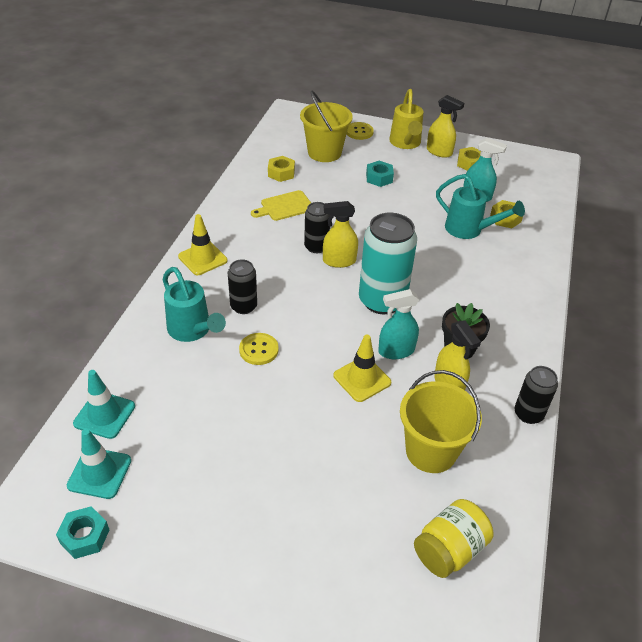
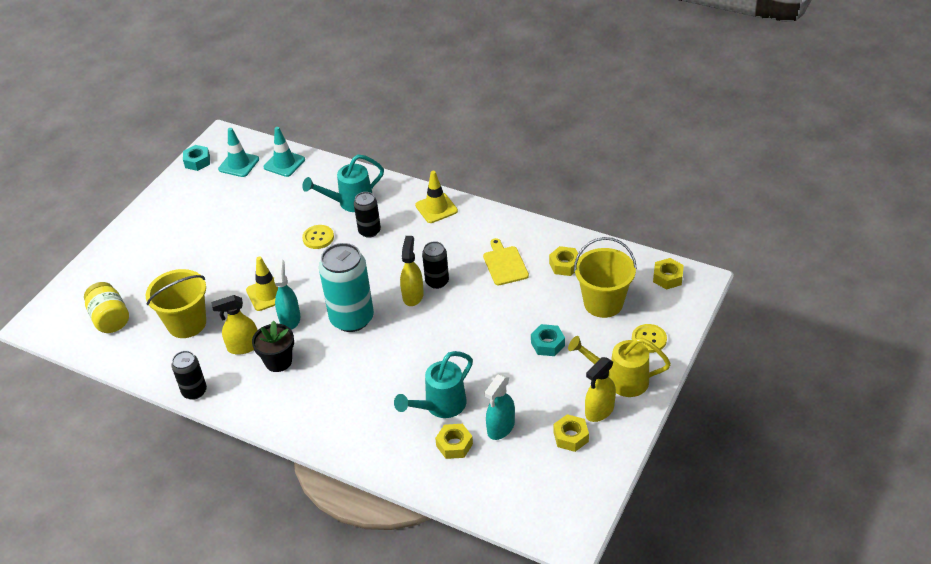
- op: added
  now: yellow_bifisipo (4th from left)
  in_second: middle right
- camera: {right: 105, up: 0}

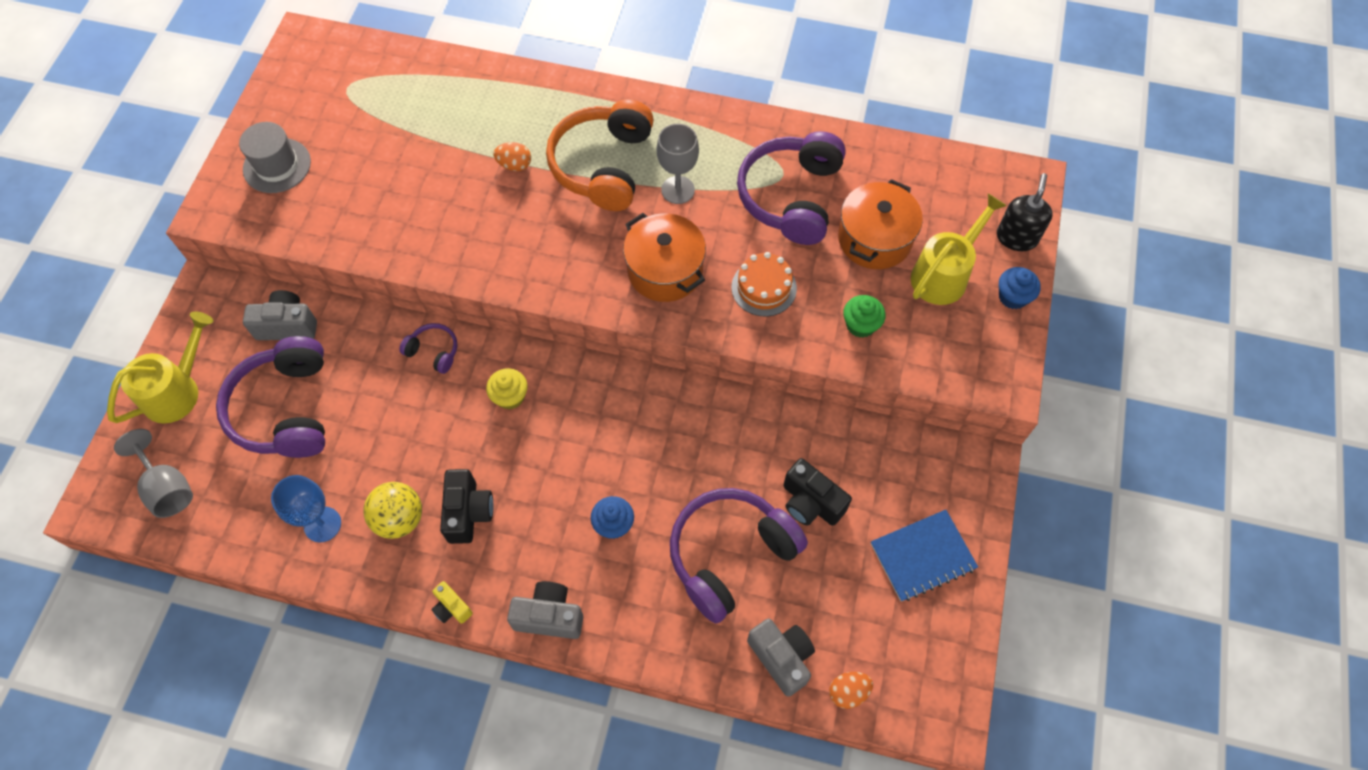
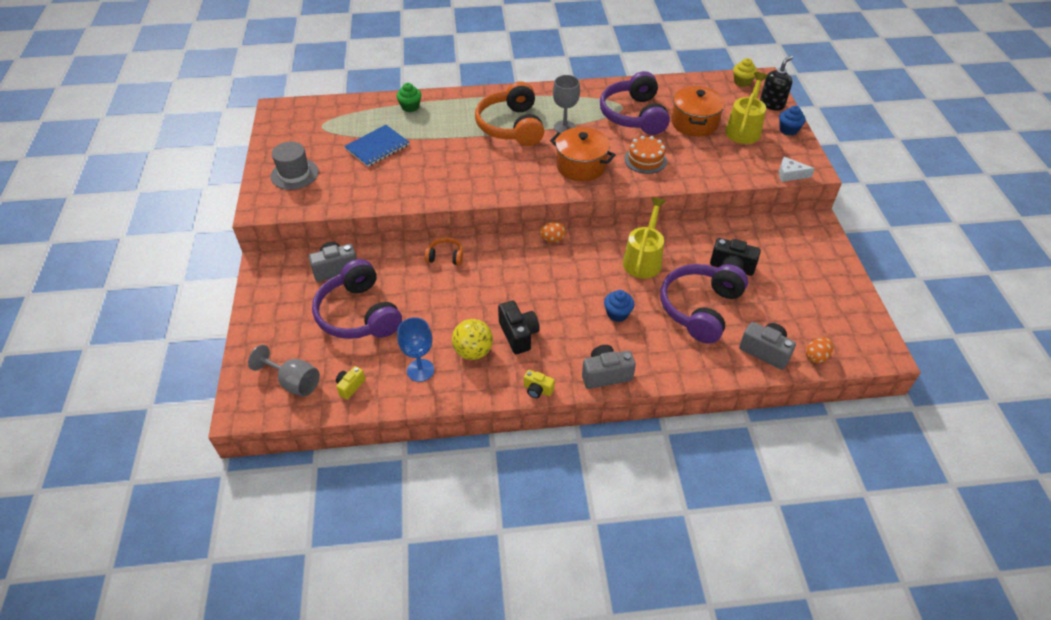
- op: moved
  was: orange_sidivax (1st from left)
  in_first: top centre
  in_second: centre
- op: turned
  was: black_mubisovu
  in_first: top right
  in_second: top right
  clockwise: 45
- op: moved
  was: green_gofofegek
  in_first: centre
  in_second: top centre
- op: moved
  was: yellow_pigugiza (1st from left)
  in_first: middle left
  in_second: centre
- op: recoloured
  was: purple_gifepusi (2nd from left)
  now: orange_gifepusi (1st from left)
  in_first: middle left
  in_second: centre
- op: moved
  was: yellow_gofofegek
  in_first: centre
  in_second: top right
- op: moved
  was: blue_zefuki
  in_first: bottom right
  in_second: top centre
- op: added
  now: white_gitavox
  in_second: top right
- op: added
  now: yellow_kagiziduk (1st from left)
  in_second: centre
- camera: {right: -20, up: -15}

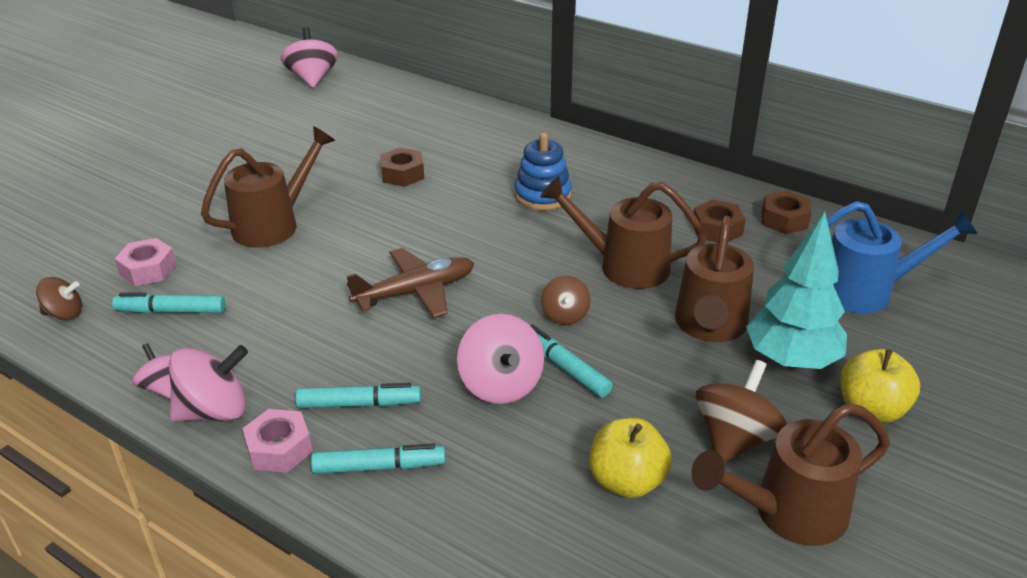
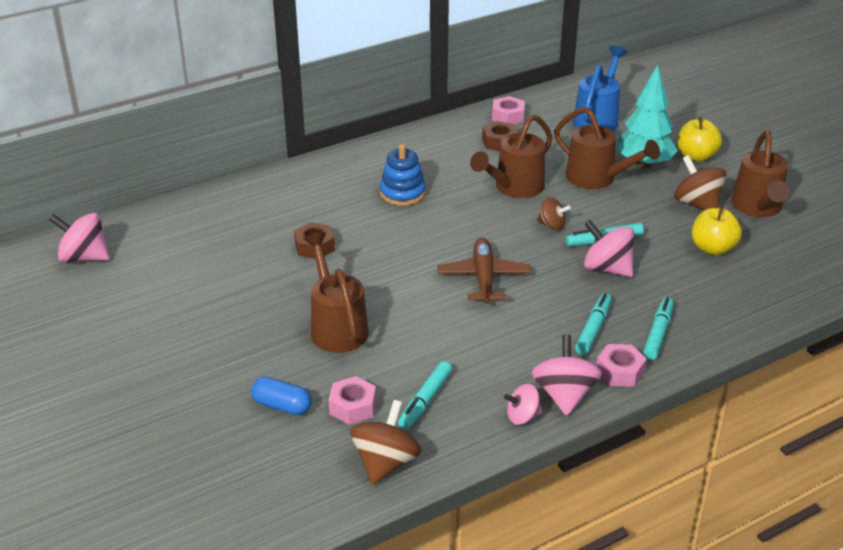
- op: recoloured
  was: brown_bifisipo (3rd from left)
  now: pink_bifisipo (2nd from left)
  in_first: middle right
  in_second: top centre
- op: resized
  was: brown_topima (1st from left)
  in_first: middle left
  in_second: bottom centre
  ratio: 1.65
- op: turned
  was: pink_topima (4th from left)
  in_first: centre
  in_second: middle right
  clockwise: -150
- op: added
  now: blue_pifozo
  in_second: bottom centre
- camera: {right: -65, up: 0}

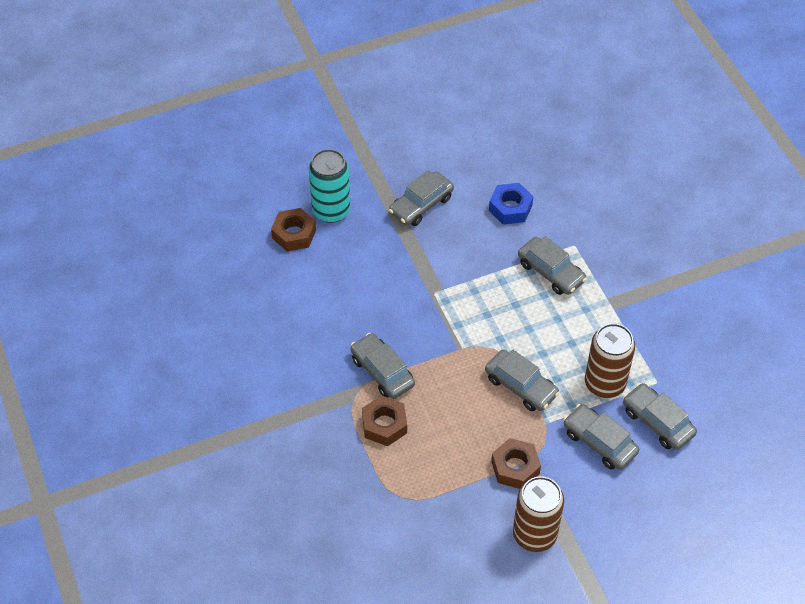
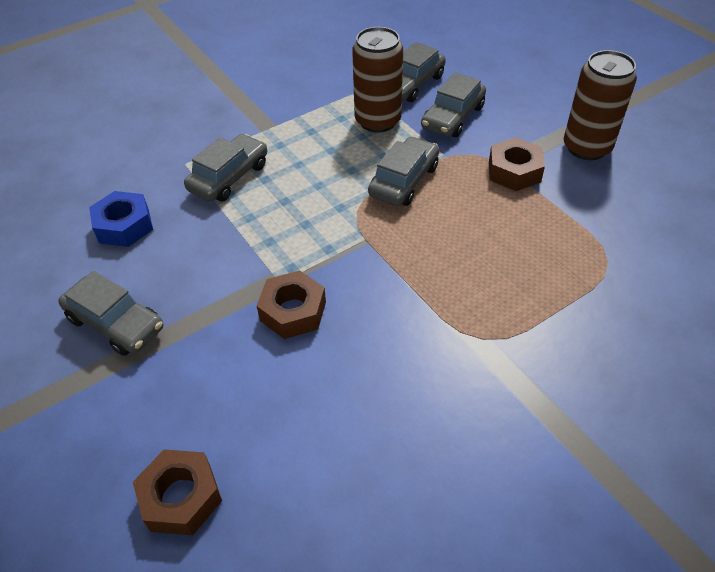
- op: removed
  was: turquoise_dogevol
  in_first: top centre
- op: removed
  was: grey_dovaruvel (1st from left)
  in_first: centre
- op: moved
  was: brown_bifisipo (2nd from left)
  in_first: bottom centre
  in_second: centre
- camera: {right: -100, up: -5}

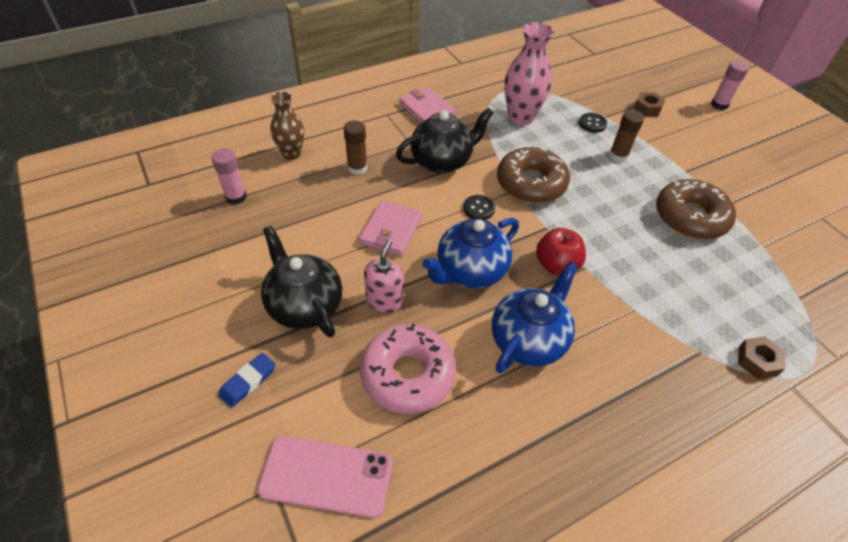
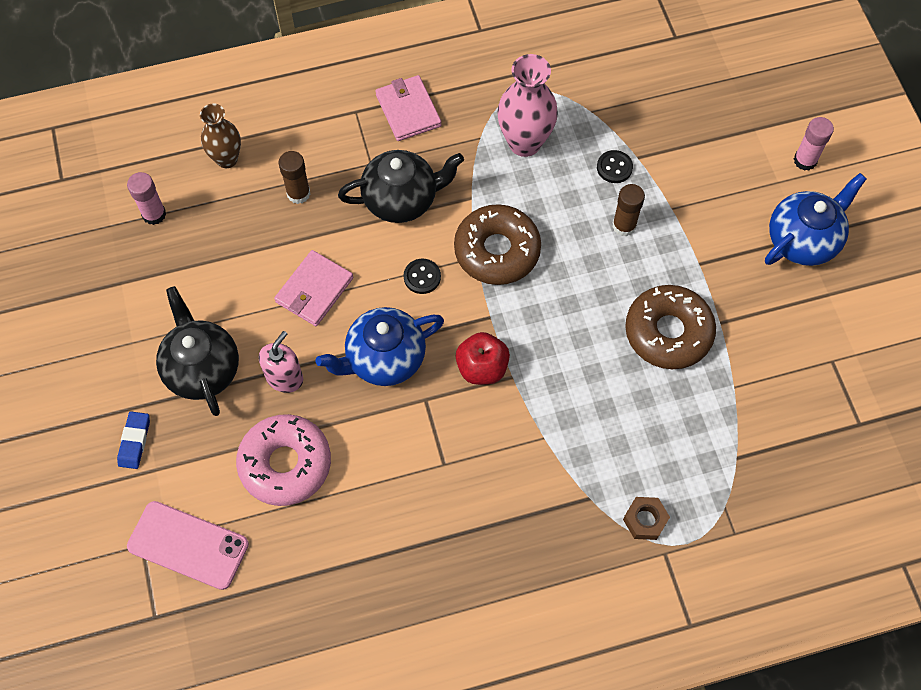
- op: removed
  was: brown_bifisipo (1st from left)
  in_first: top right
- op: moved
  was: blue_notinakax (2nd from left)
  in_first: centre
  in_second: top right
- op: turned
  was: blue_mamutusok
  in_first: bottom left
  in_second: middle left
  clockwise: -45
- camera: {right: 15, up: 15}

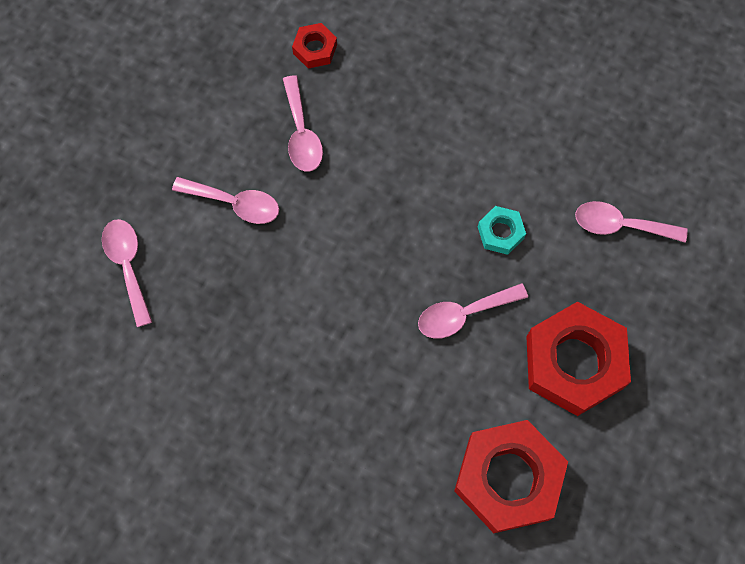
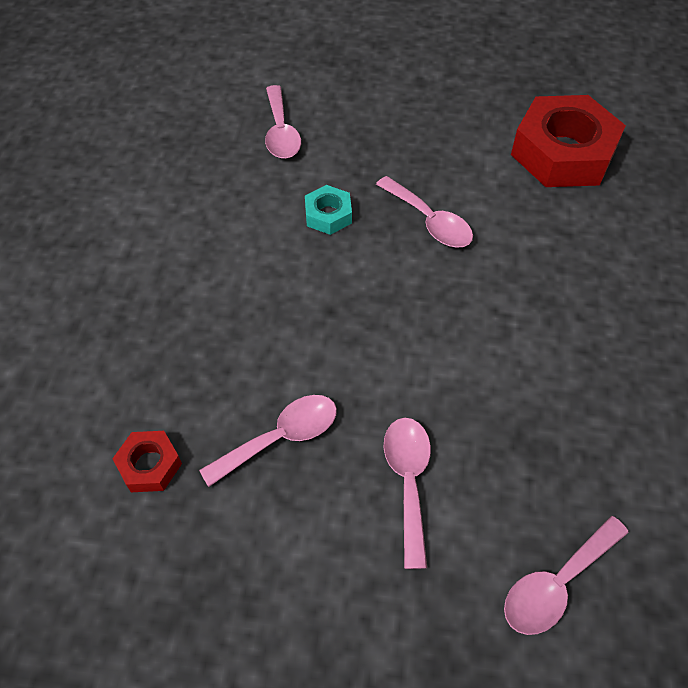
- op: removed
  was: red_bifisipo (3rd from left)
  in_first: middle right
- camera: {right: -110, up: -15}

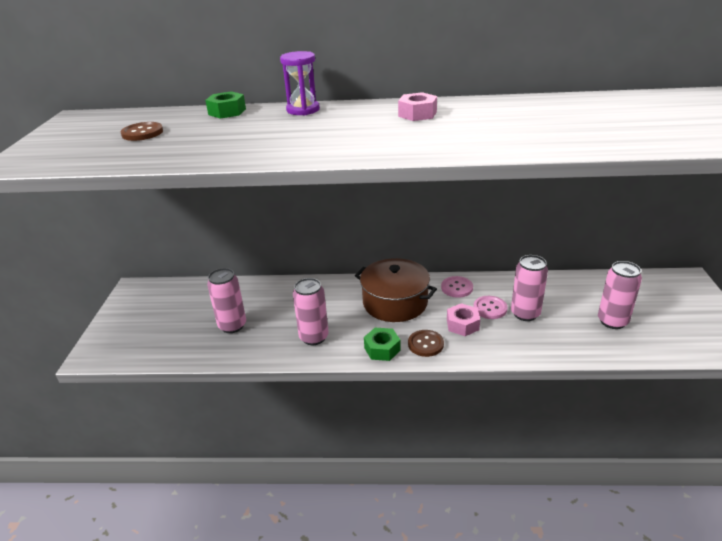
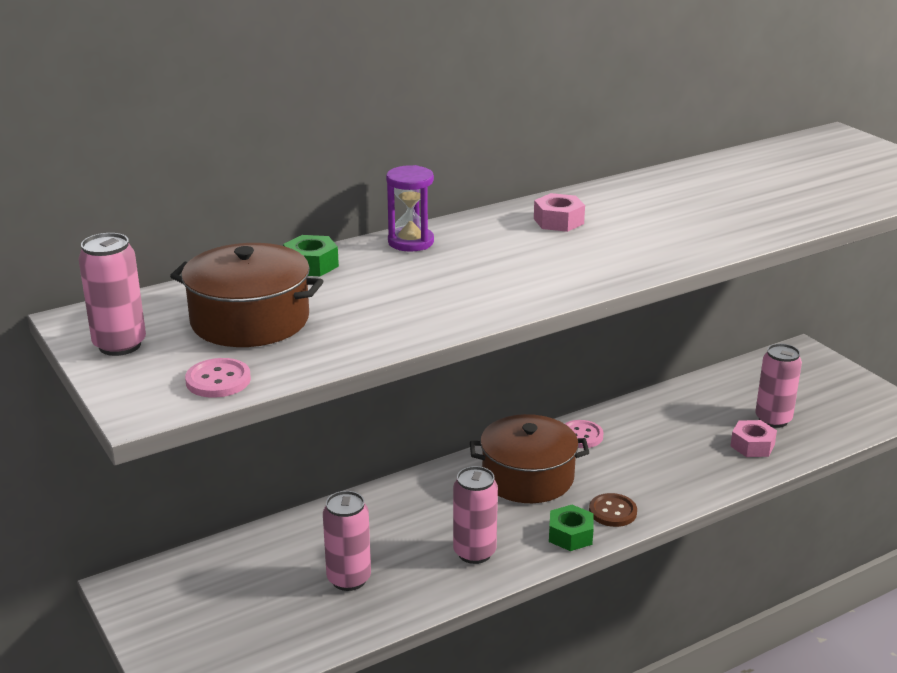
- op: replaced
  was: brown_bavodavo (1st from left)
  now: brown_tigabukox (1st from left)
  in_first: top left
  in_second: middle left
- op: moved
  was: pink_dogevol (3rd from left in the first image)
  now: pink_dogevol (1st from left)
  in_first: middle right
  in_second: middle left
- op: moved
  was: pink_bavodavo (2nd from left in the first image)
  now: pink_bavodavo (1st from left)
  in_first: middle right
  in_second: middle left
- op: moved
  was: pink_bifisipo (2nd from left)
  in_first: centre
  in_second: middle right
- camera: {right: -35, up: -5}

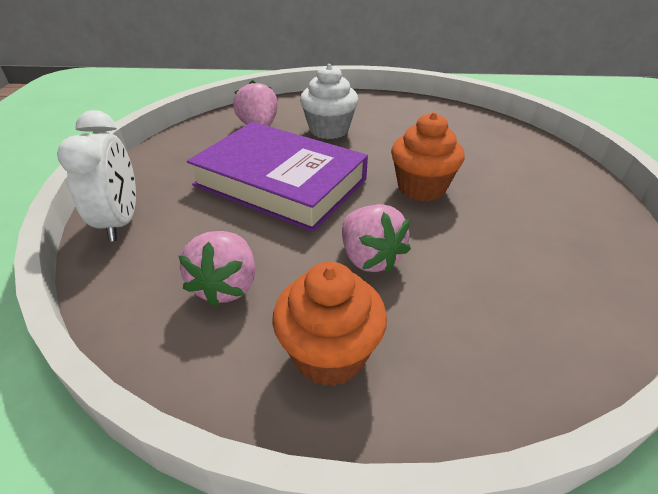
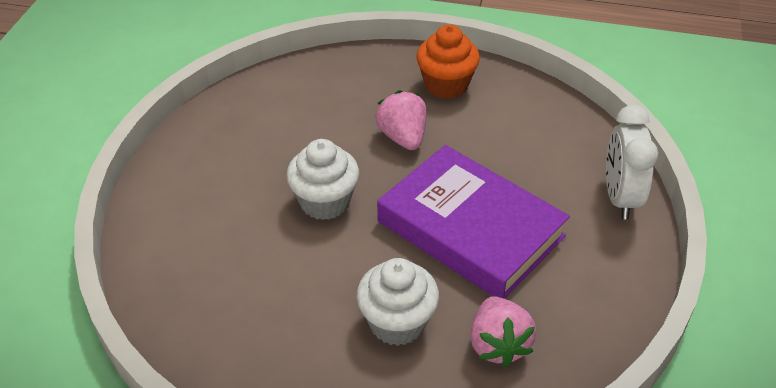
- op: recoloured
  was: orange_gofofegek (2nd from left)
  now: white_gofofegek (1st from left)
  in_first: top centre
  in_second: centre
- op: removed
  was: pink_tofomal (1st from left)
  in_first: middle left
- camera: {right: -170, up: 5}

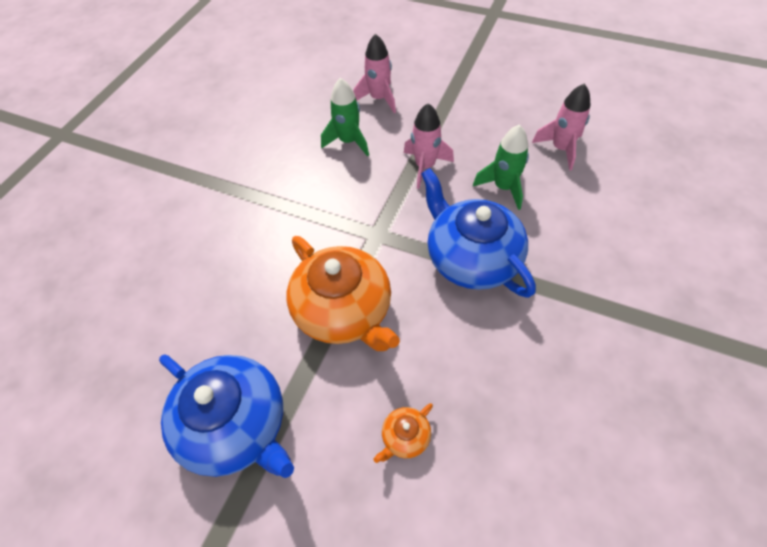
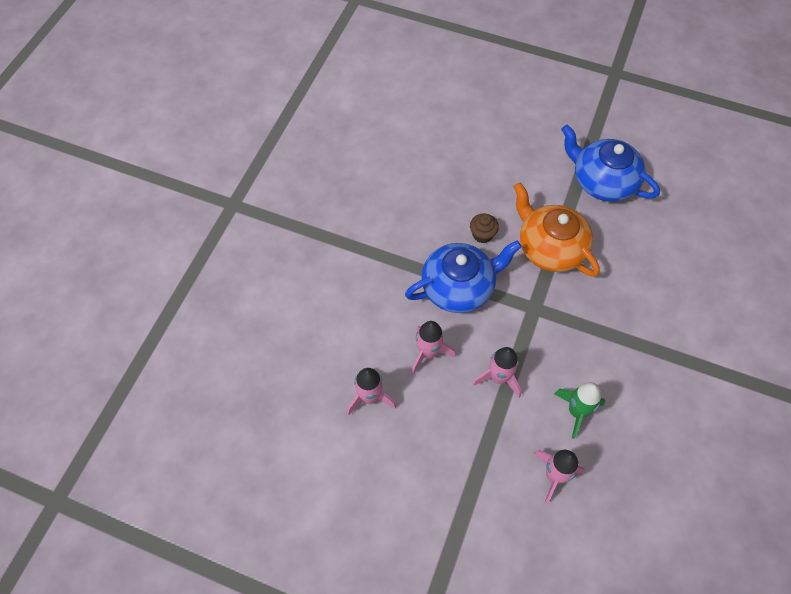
- op: recoloured
  was: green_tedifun (2nd from left)
  now: pink_tedifun (2nd from left)
  in_first: top centre
  in_second: centre
- op: turned
  was: blue_notinakax (2nd from left in the first image)
  in_first: centre
  in_second: centre
  clockwise: -75
- op: removed
  was: orange_notinakax (2nd from left)
  in_first: bottom centre
- op: added
  now: brown_gofofegek
  in_second: centre
- camera: {right: 175, up: 5}

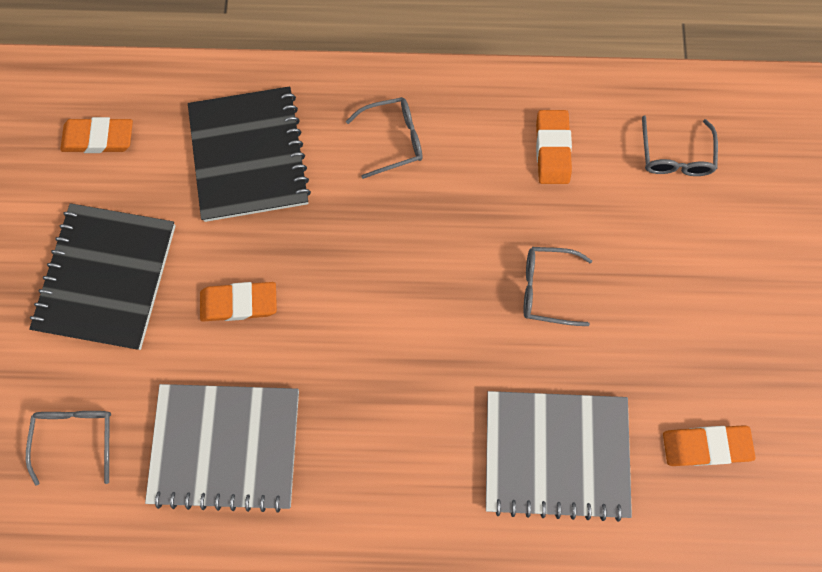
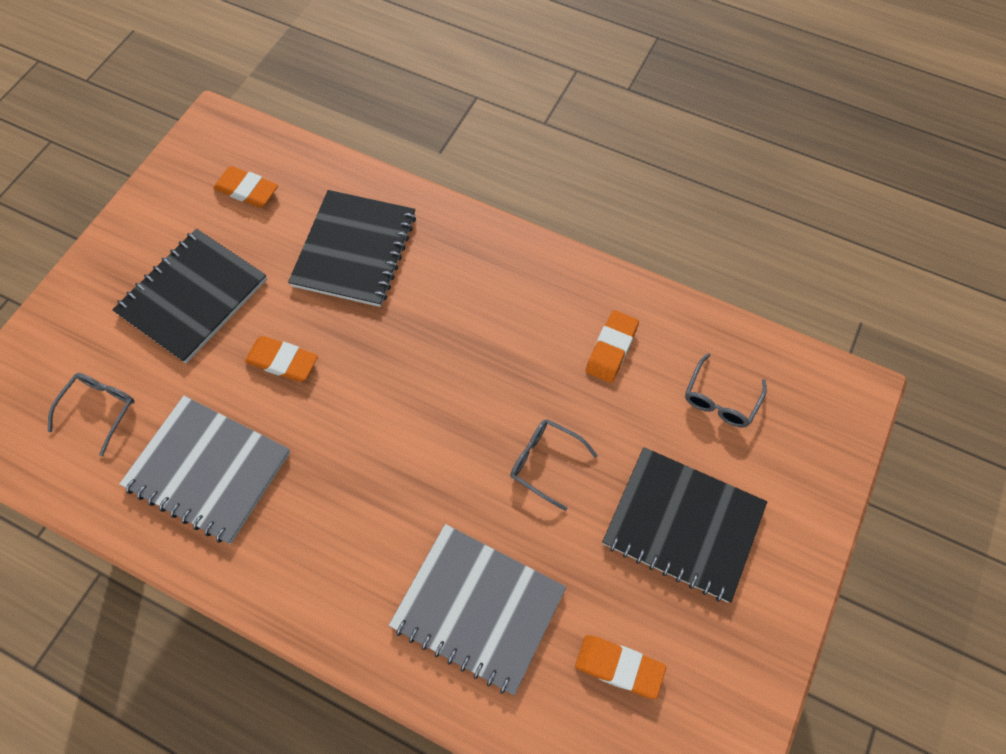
- op: removed
  was: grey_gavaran (2nd from left)
  in_first: top centre
- op: added
  now: black_zefuki (3rd from left)
  in_second: bottom right
- camera: {right: 25, up: -10}

